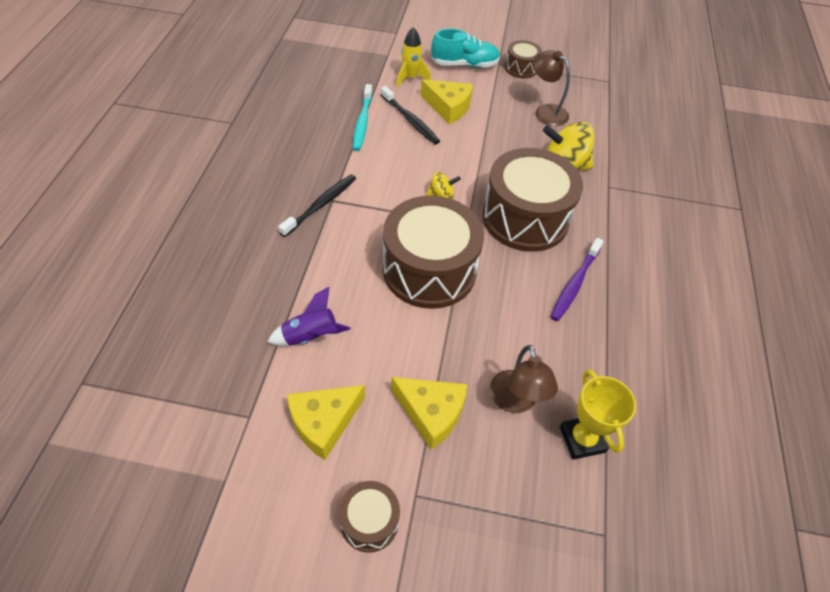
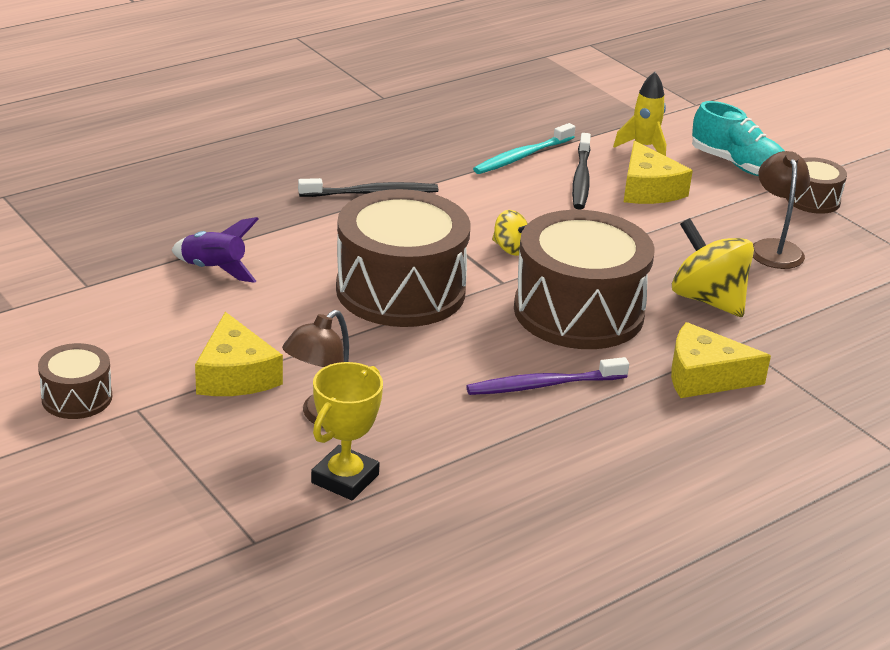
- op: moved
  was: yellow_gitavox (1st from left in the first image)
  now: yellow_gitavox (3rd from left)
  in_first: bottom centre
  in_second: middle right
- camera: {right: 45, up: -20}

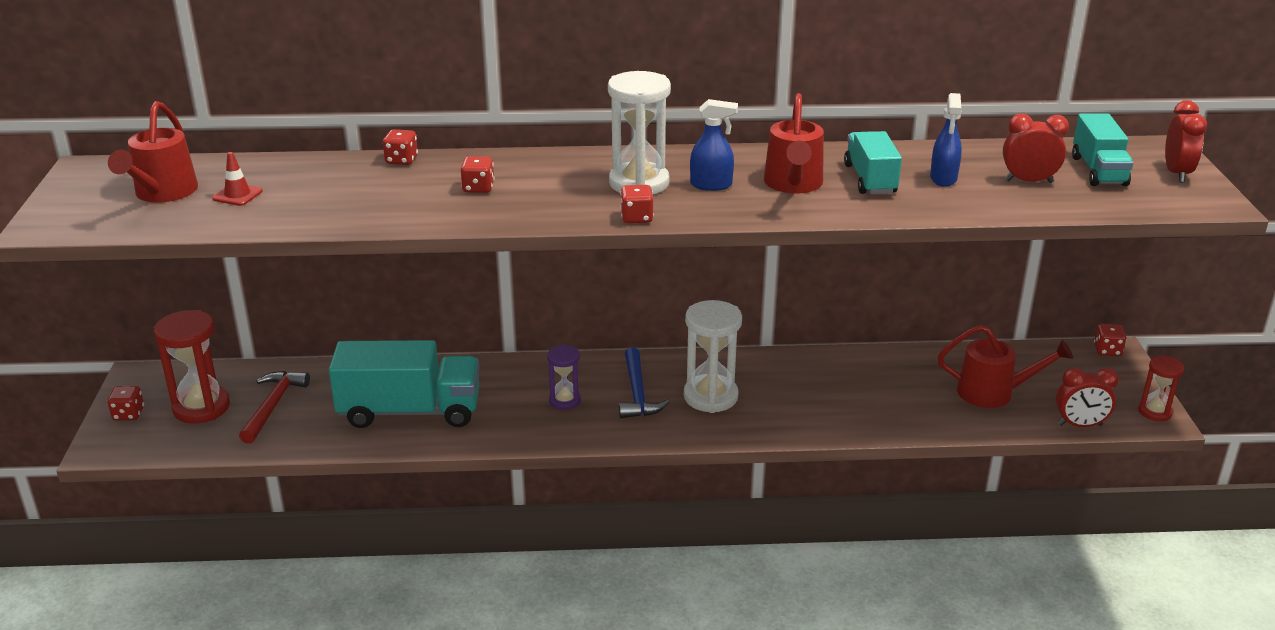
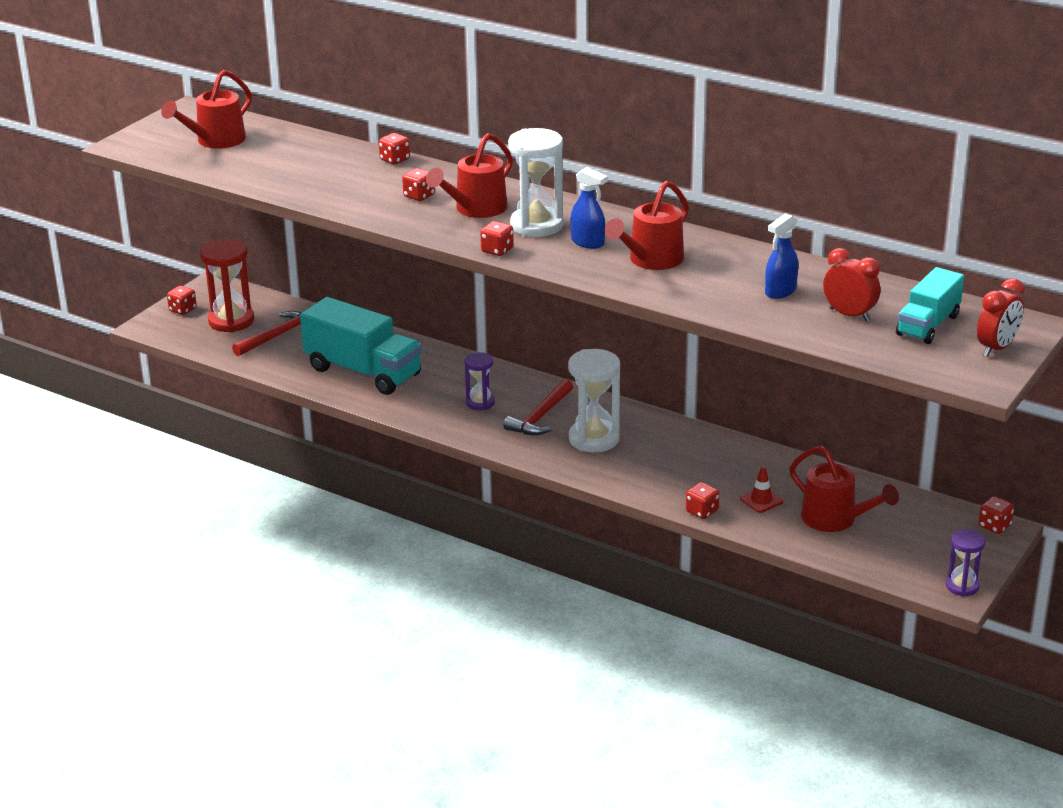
- op: removed
  was: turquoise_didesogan (2nd from left)
  in_first: top right
- op: moved
  was: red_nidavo
  in_first: top left
  in_second: middle right
- op: recoloured
  was: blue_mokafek
  now: red_mokafek (2nd from left)
  in_first: centre
  in_second: centre
- op: recoloured
  was: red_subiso (2nd from left)
  now: purple_subiso (2nd from left)
  in_first: middle right
  in_second: bottom right
- op: removed
  was: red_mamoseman (2nd from left)
  in_first: middle right
- op: added
  now: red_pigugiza (2nd from left)
  in_second: top centre
- op: added
  now: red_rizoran (5th from left)
  in_second: centre
- camera: {right: 35, up: 0}

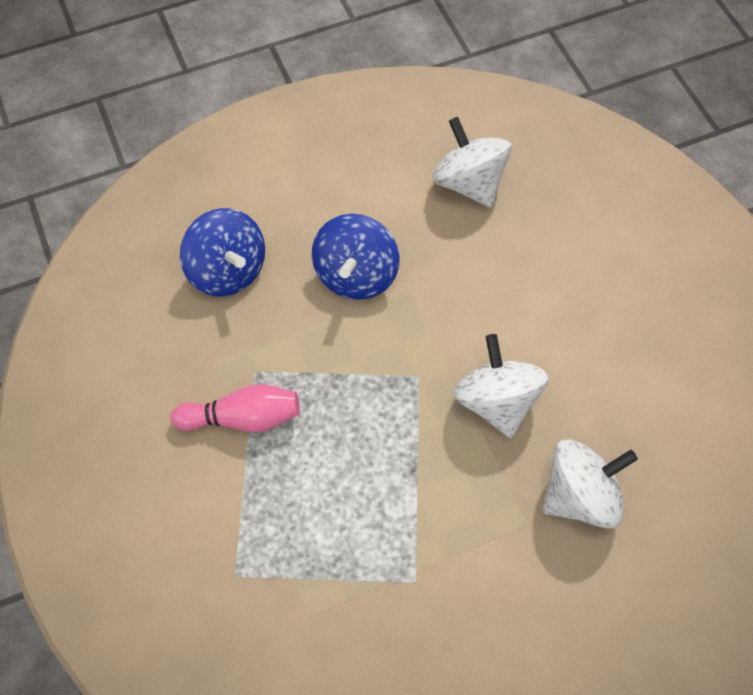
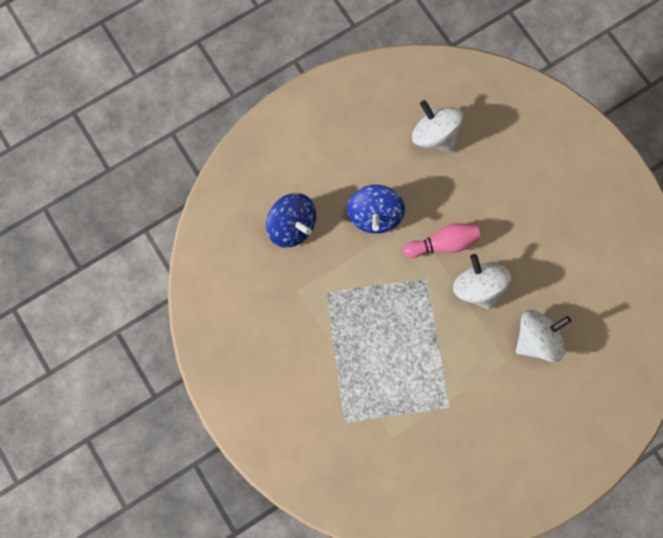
- op: moved
  was: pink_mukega
  in_first: middle left
  in_second: middle right
- camera: {right: -10, up: 15}

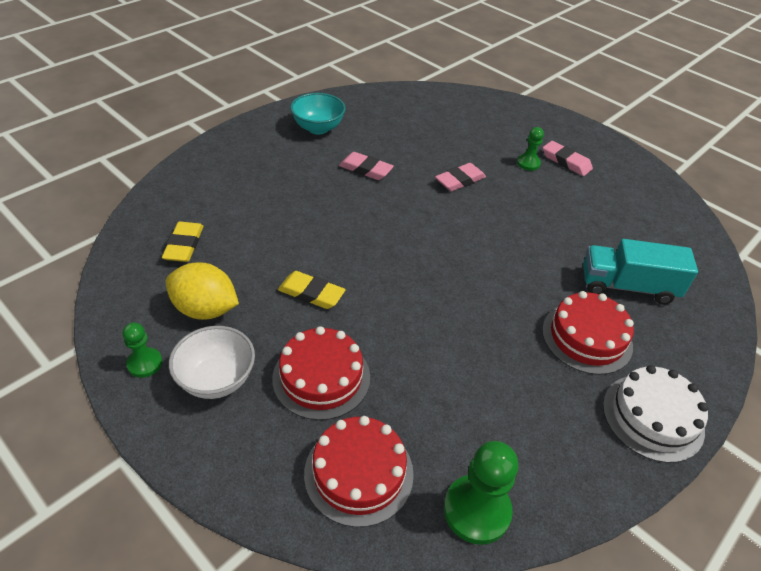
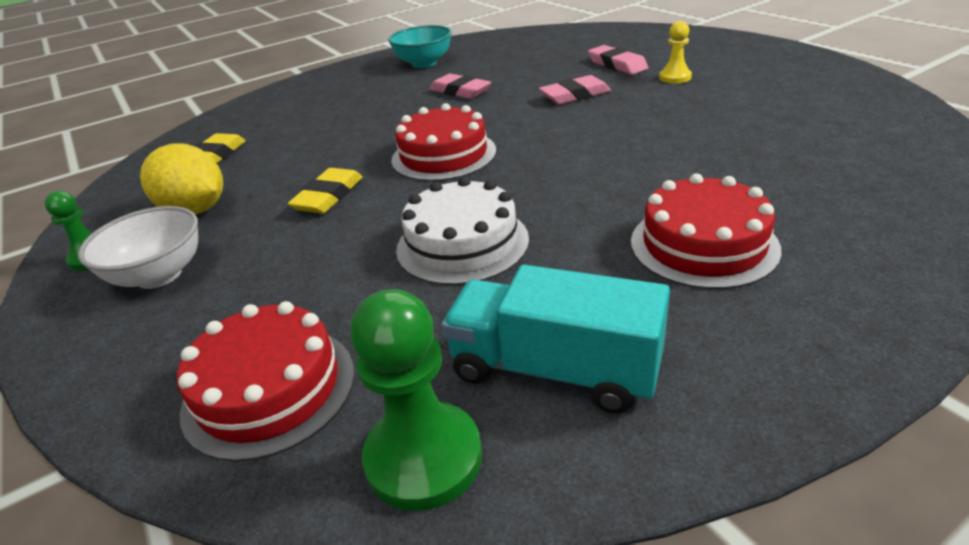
- op: recoloured
  was: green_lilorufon (3rd from left)
  now: yellow_lilorufon
  in_first: top right
  in_second: top right
- op: moved
  was: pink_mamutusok (3rd from left)
  in_first: top right
  in_second: top centre
- op: moved
  was: turquoise_didesogan
  in_first: middle right
  in_second: centre
- op: turned
  was: yellow_mamutusok (2nd from left)
  in_first: centre
  in_second: centre
  clockwise: 75
- op: moved
  was: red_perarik (1st from left in the first image)
  now: red_perarik (2nd from left)
  in_first: centre
  in_second: top centre
- op: moved
  was: white_perarik
  in_first: bottom right
  in_second: centre
- camera: {right: 20, up: -10}

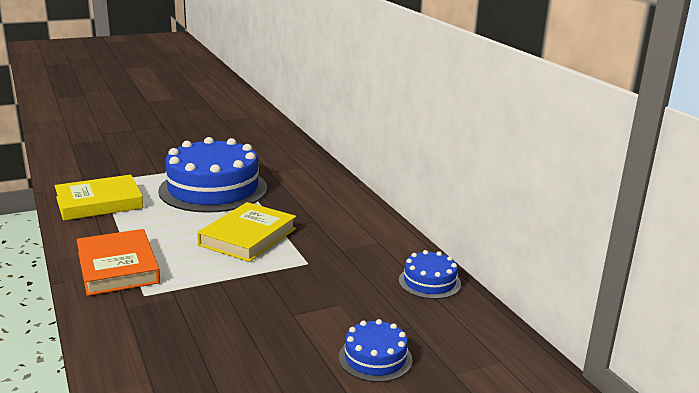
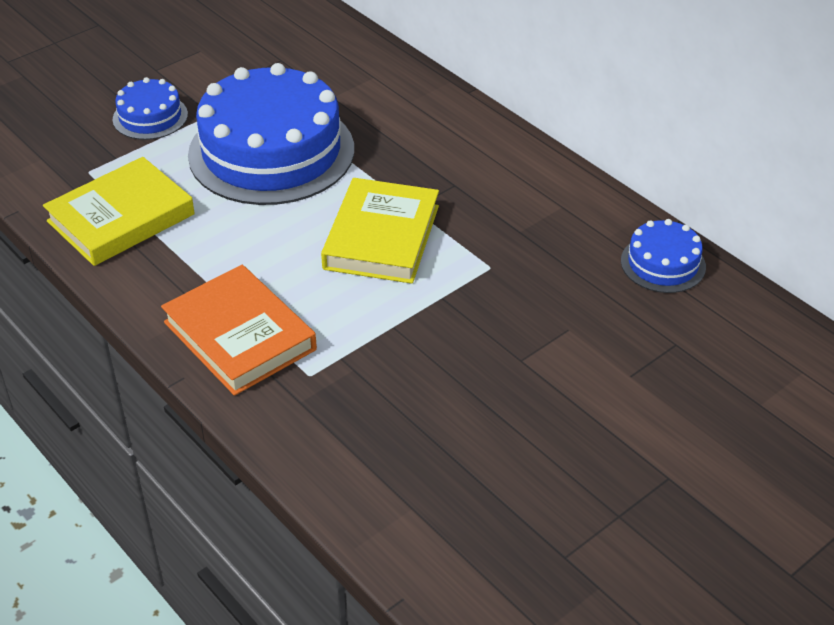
- op: moved
  was: blue_perarik (2nd from left in the first image)
  now: blue_perarik (1st from left)
  in_first: bottom centre
  in_second: top left
- camera: {right: -15, up: 20}

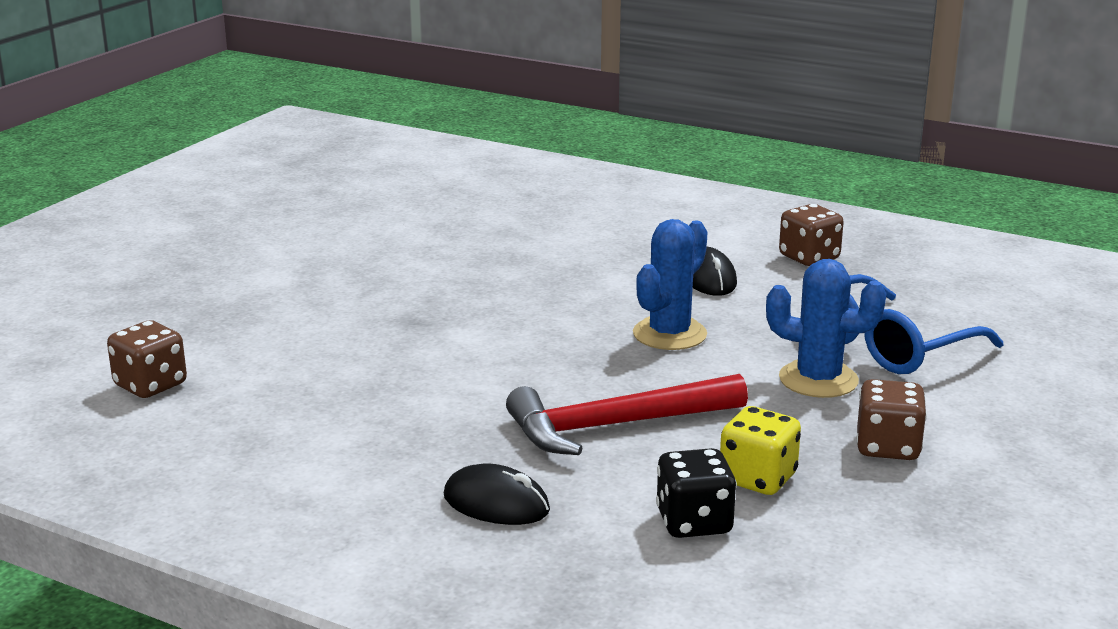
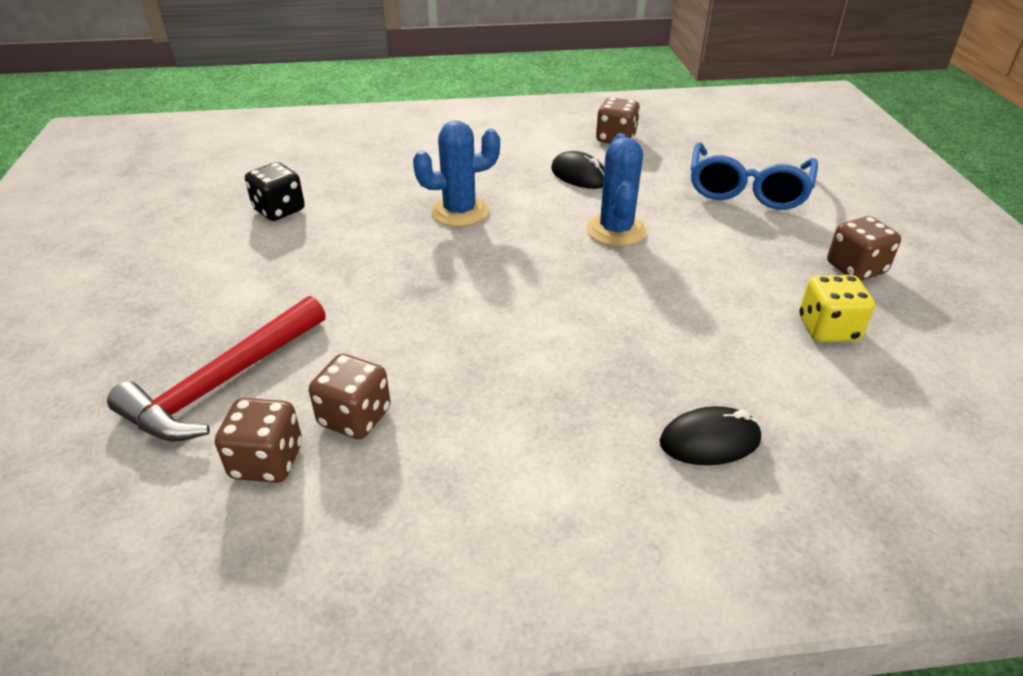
- op: moved
  was: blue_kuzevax (2nd from left in the first image)
  now: blue_kuzevax (1st from left)
  in_first: middle right
  in_second: top centre
- op: moved
  was: red_mokafek
  in_first: centre
  in_second: middle left
- op: moved
  was: black_rizoran
  in_first: bottom centre
  in_second: top left
- op: added
  now: brown_rizoran (2nd from left)
  in_second: centre
- camera: {right: -35, up: 15}

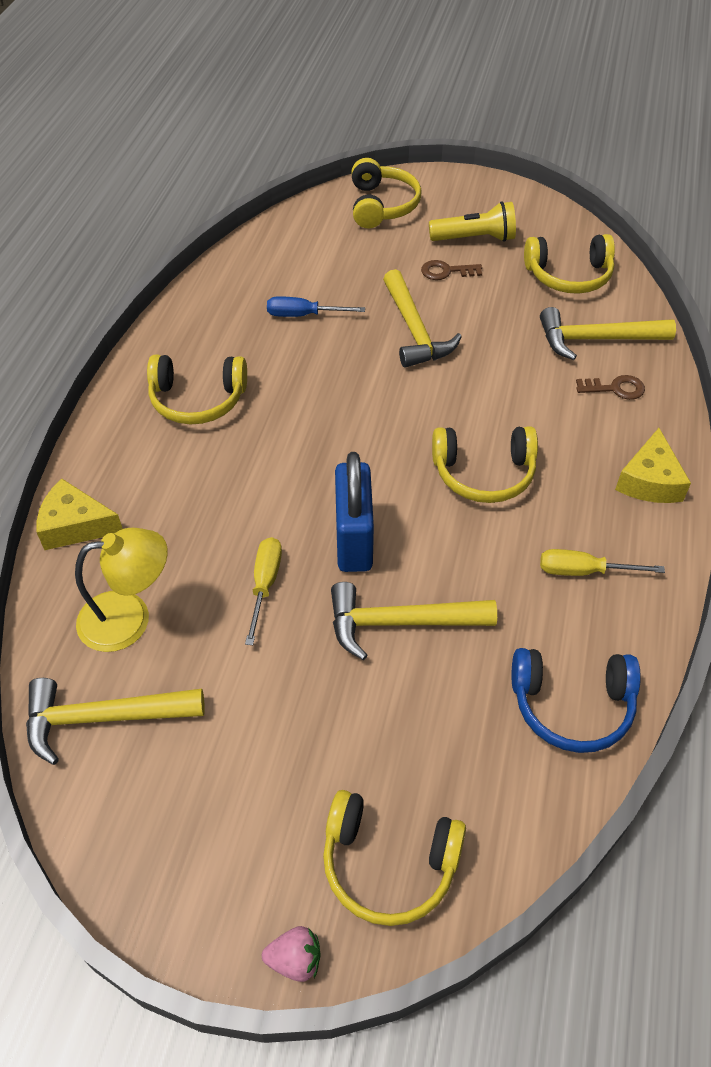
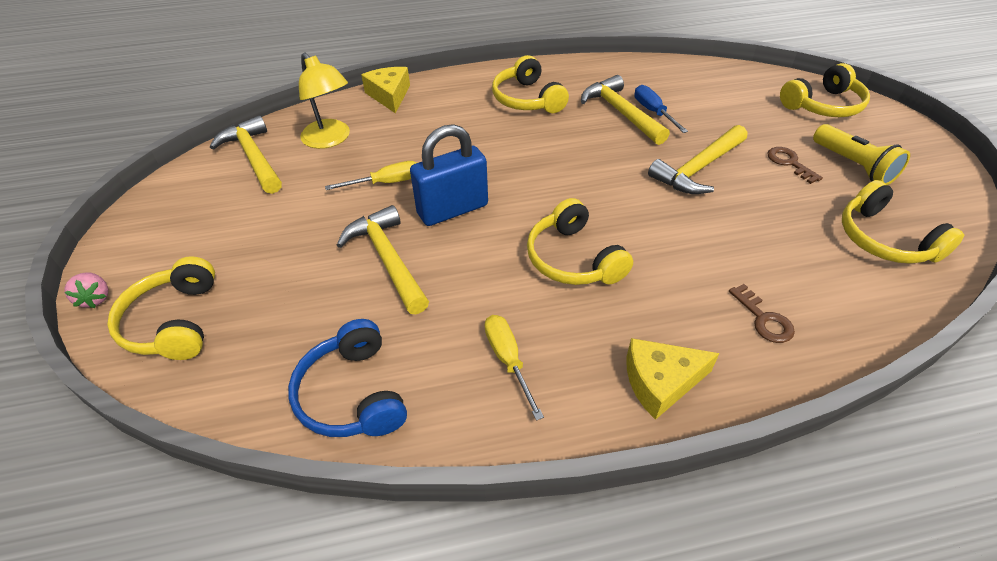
- op: moved
  was: yellow_mokafek (4th from left in the first image)
  now: yellow_mokafek (3rd from left)
  in_first: top right
  in_second: top centre
- camera: {right: 65, up: -5}

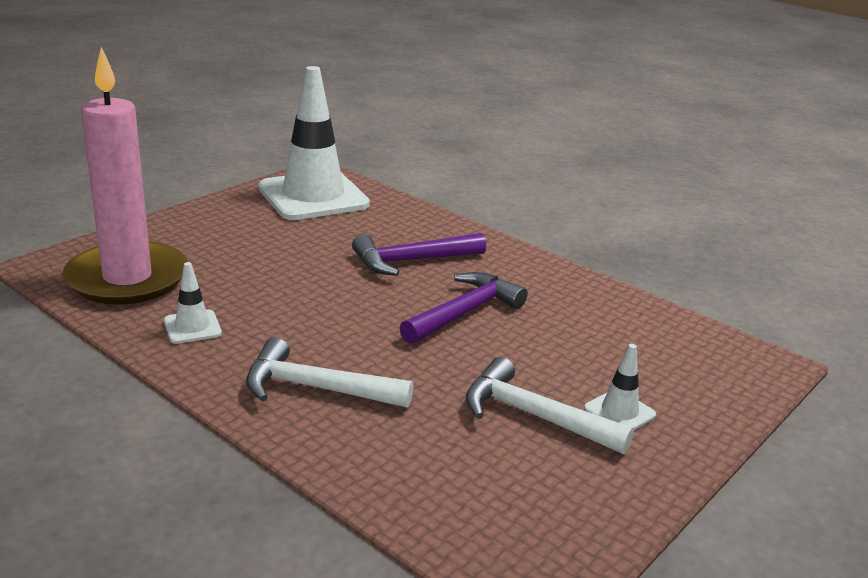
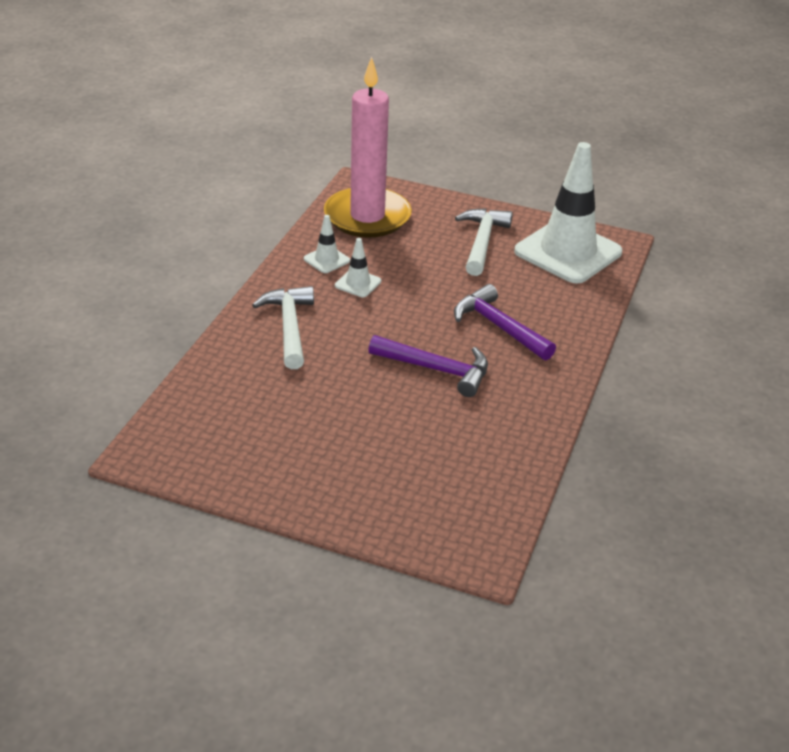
- op: moved
  was: white_nidavo (3rd from left in the first image)
  now: white_nidavo (2nd from left)
  in_first: bottom right
  in_second: centre
- op: moved
  was: white_mokafek (2nd from left)
  in_first: bottom centre
  in_second: top centre
- camera: {right: 70, up: 10}

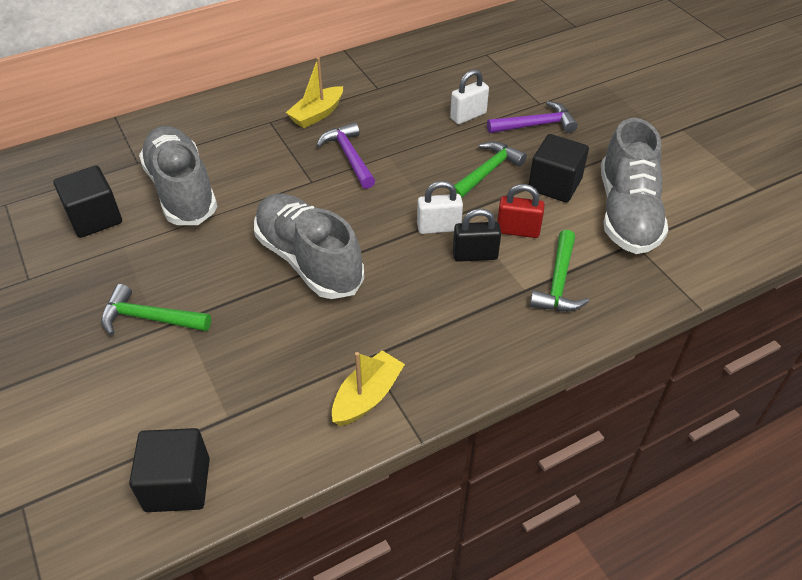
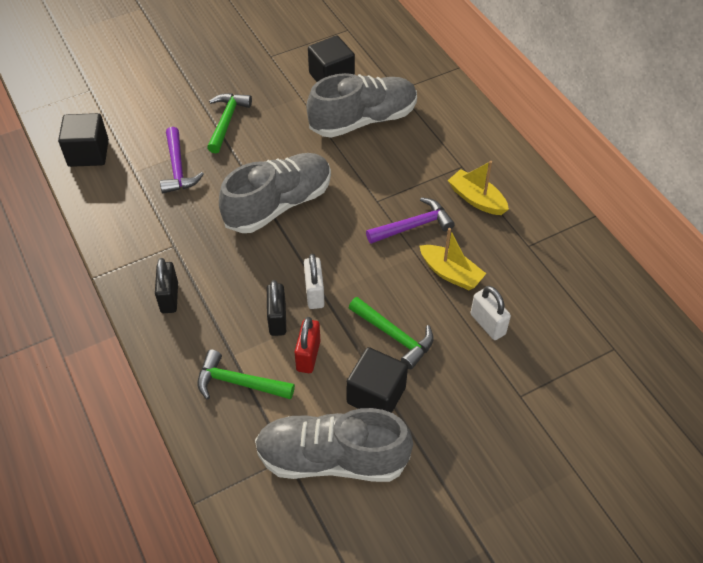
- op: moved
  was: purple_mokafek (2nd from left in the first image)
  now: purple_mokafek (1st from left)
  in_first: top centre
  in_second: top left
- op: moved
  was: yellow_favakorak (2nd from left in the first image)
  now: yellow_favakorak (1st from left)
  in_first: bottom centre
  in_second: centre
- op: added
  now: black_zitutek (1st from left)
  in_second: middle left
- camera: {right: 90, up: 5}

